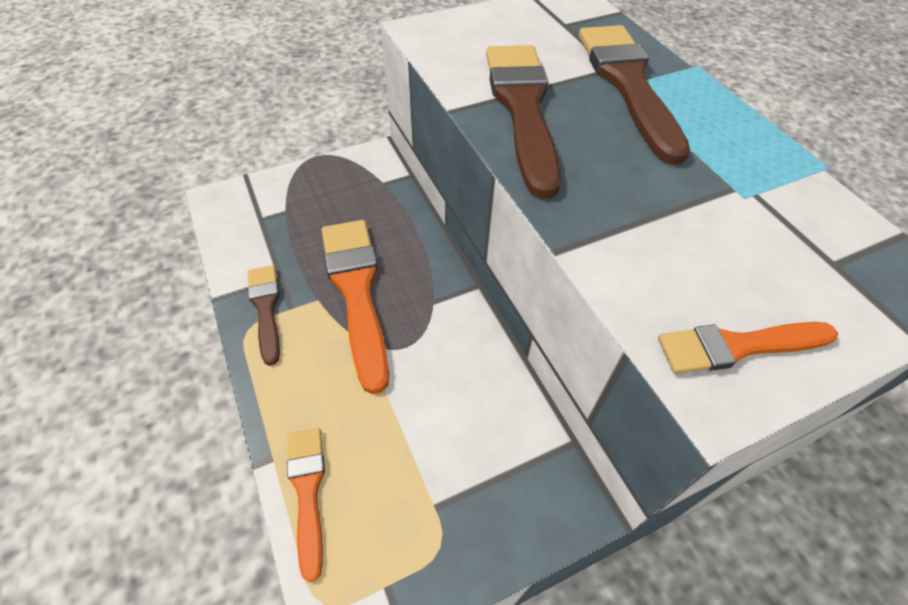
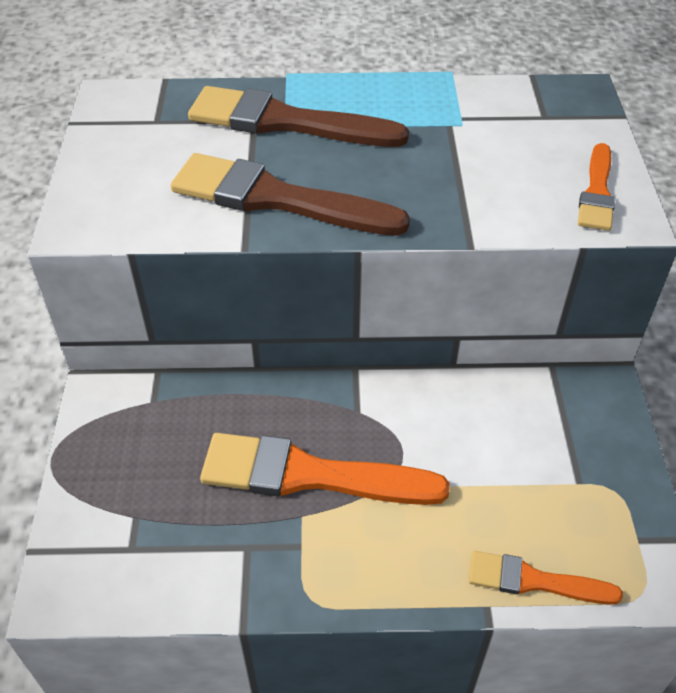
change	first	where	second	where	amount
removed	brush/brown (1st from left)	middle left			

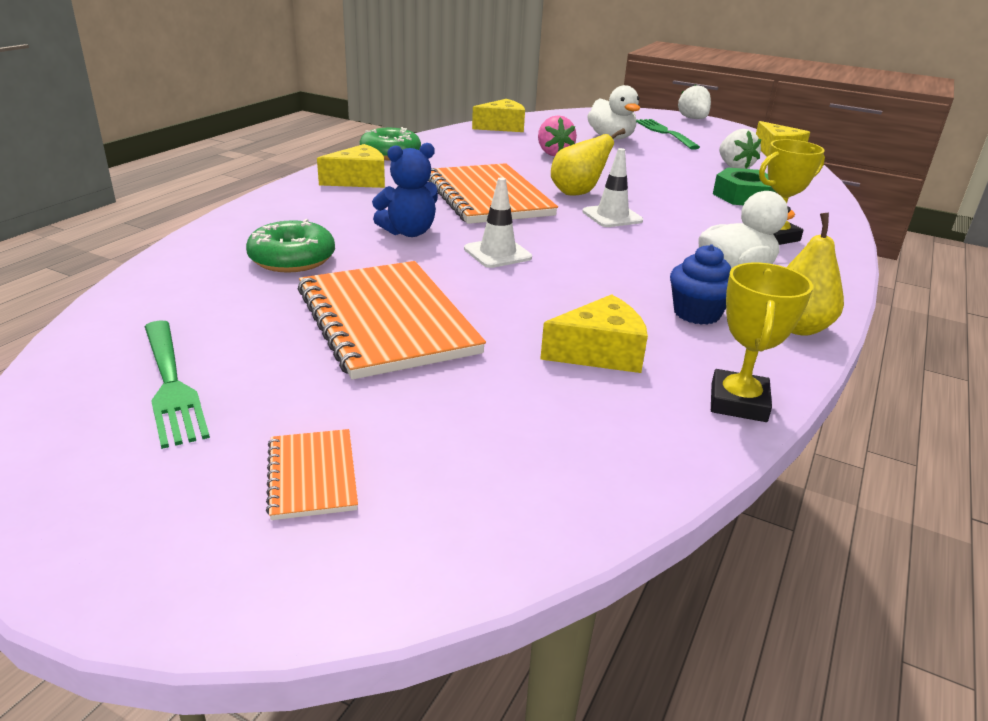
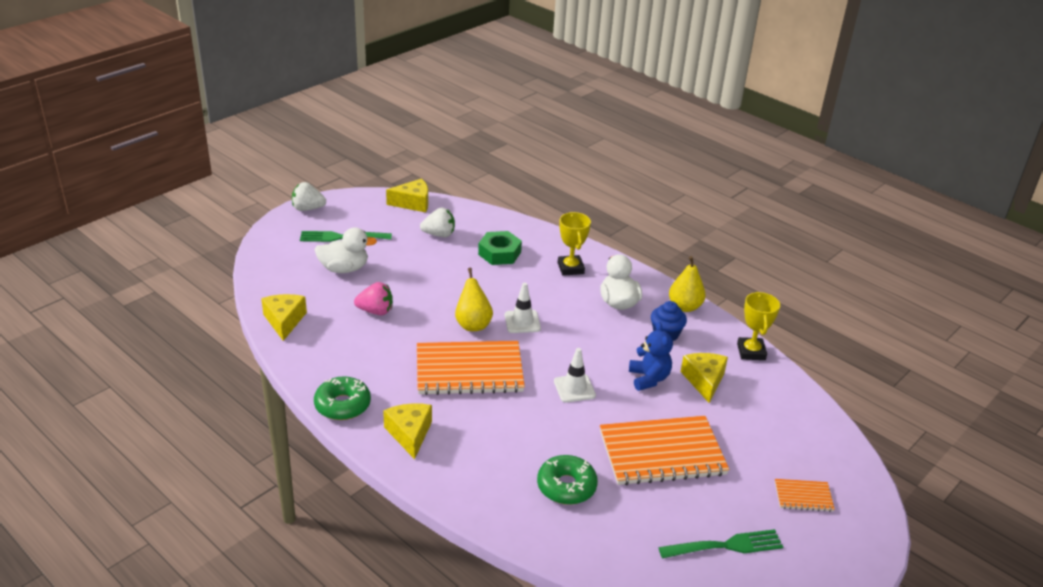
change	first	where	second	where	amount
moved	teddy bear/blue	top centre		centre	
turned	prize cup/bright yellow (1st from left in the first image)	middle right	prize cup/bright yellow (2nd from left)	middle right	60 degrees clockwise

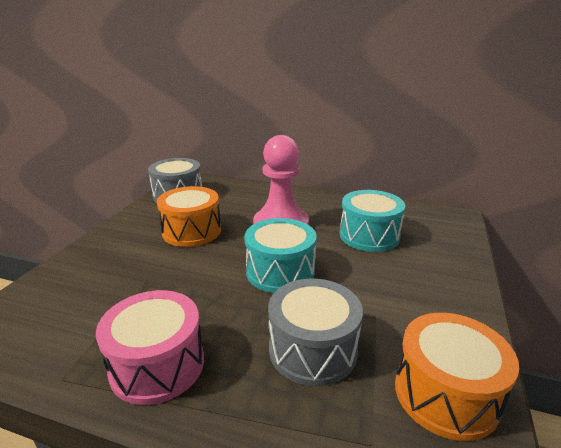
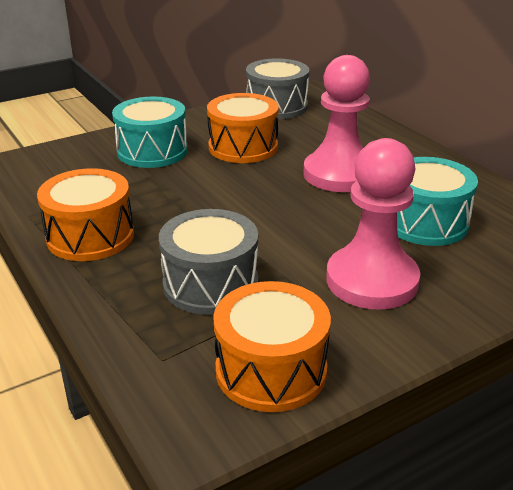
change	first	where	second	where	amount
recoloured	toy drum/pink	bottom left	toy drum/bright orange (1st from left)	middle left	
moved	toy drum/aqua (1st from left)	centre		top left	
added			chess pawn/pink (2nd from left)	middle right	

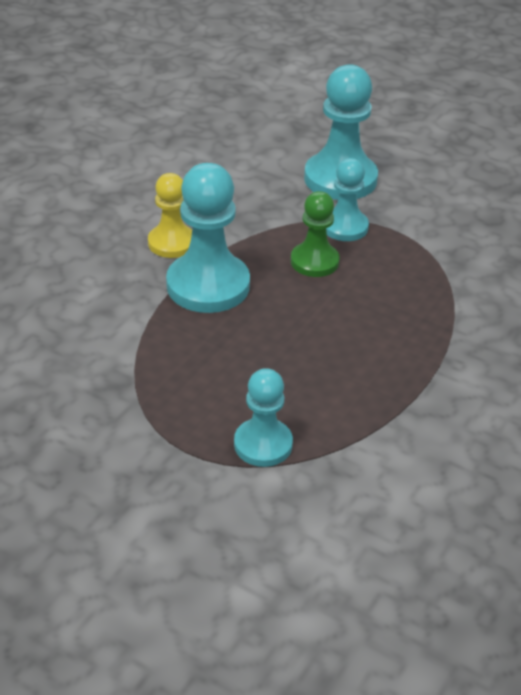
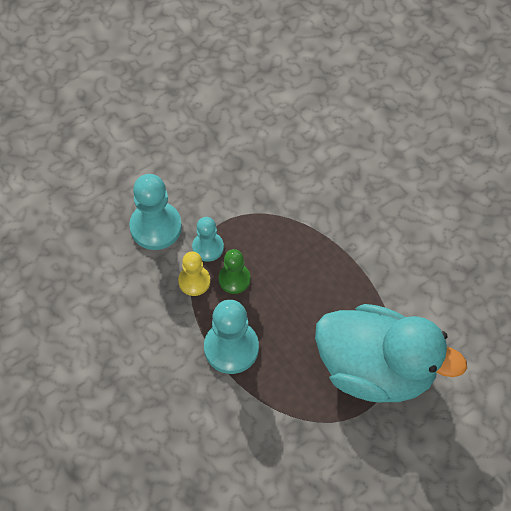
change	first	where	second	where	amount
moved	chess pawn/bright yellow	top left		centre	
replaced	chess pawn/aqua (2nd from left)	centre	toy duck/aqua	bottom right	

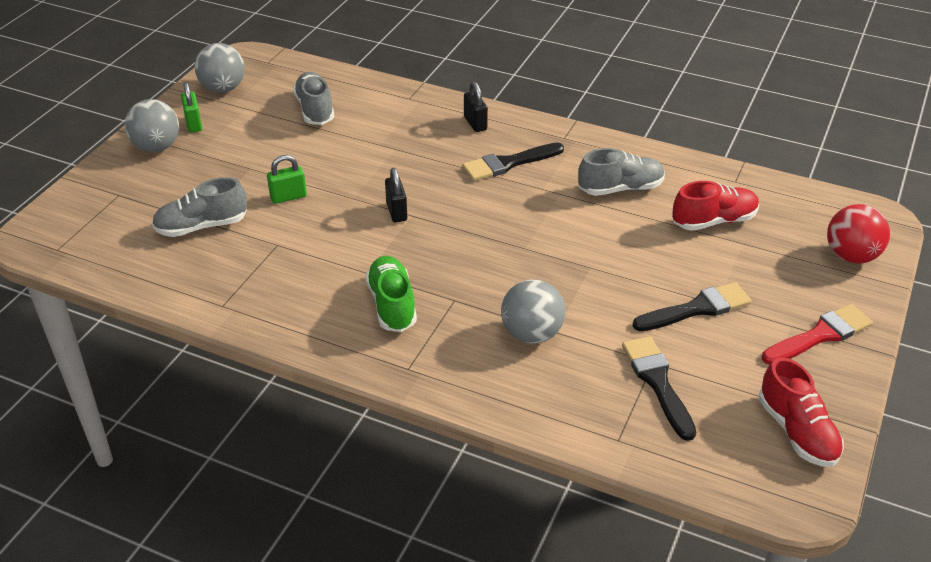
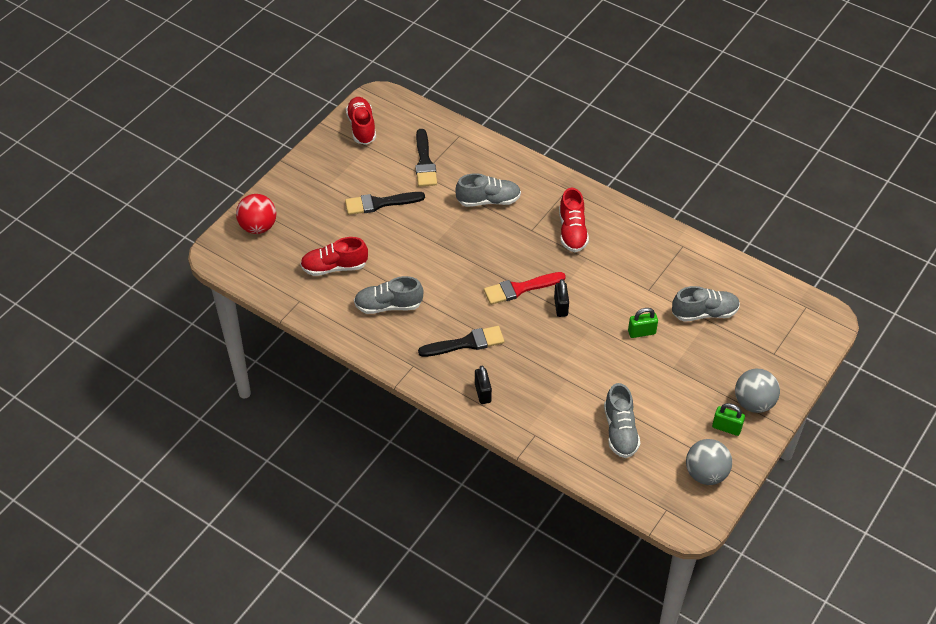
change	first	where	second	where	amount
turned	lock/emerald (1st from left in the first image)	top left	lock/emerald (2nd from left)	bottom right	60 degrees counterclockwise
recoloured	shoe/emerald	centre	shoe/crimson (3rd from left)	centre	
replaced	sphere/ash-grey (3rd from left)	centre	shoe/ash-grey (2nd from left)	top centre	
moved	brush/crimson	middle right		centre	

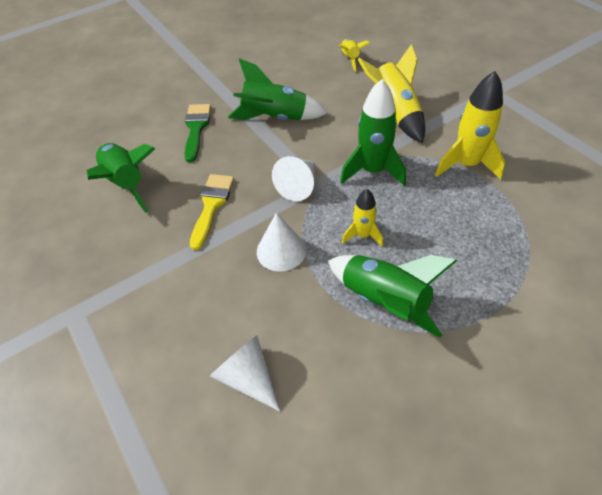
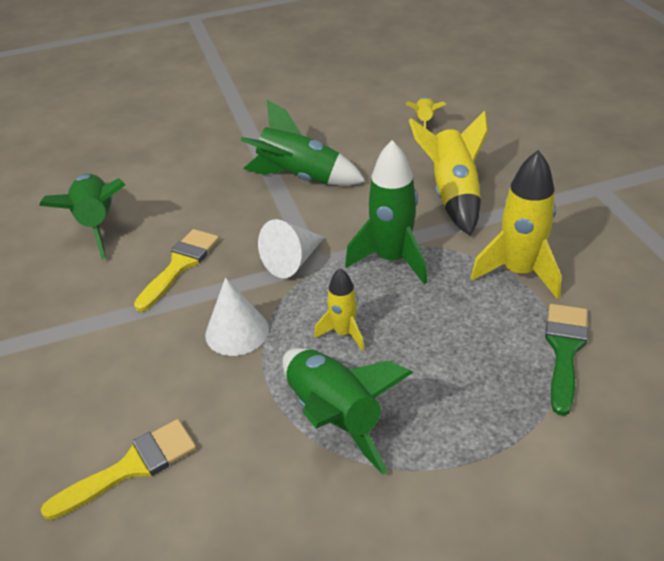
change	first	where	second	where	amount
moved	brush/emerald	top left		middle right	
replaced	cone/white (1st from left)	bottom centre	brush/bright yellow (1st from left)	bottom left	

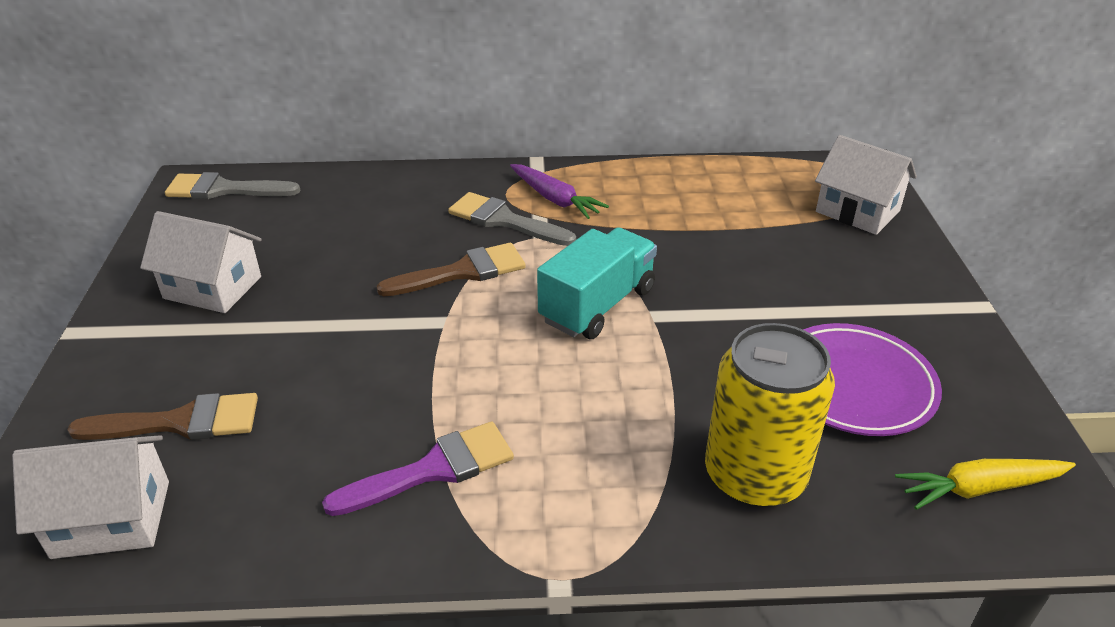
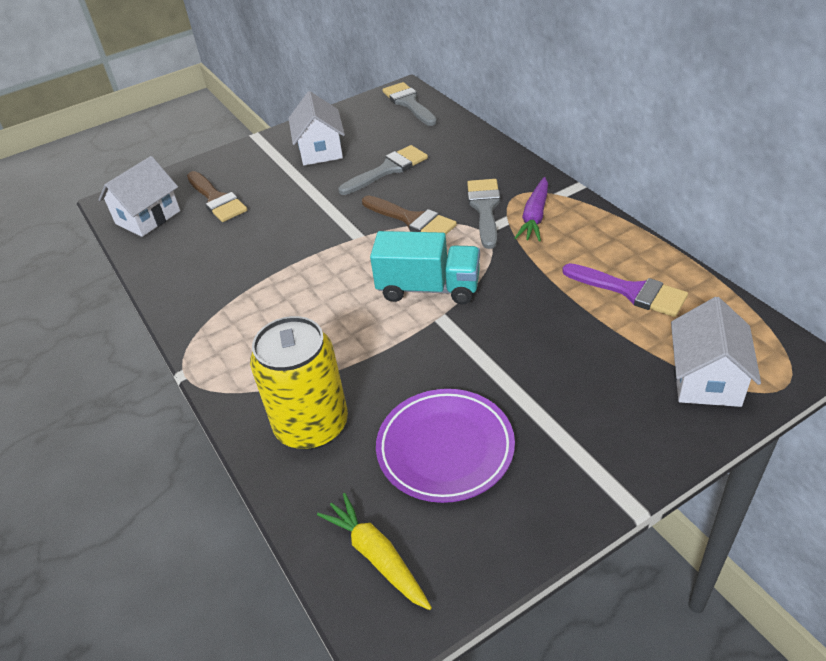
change	first	where	second	where	amount
turned	cottage/white (1st from left)	bottom left		top left	75 degrees clockwise
moved	brush/royal purple	bottom centre		middle right	
added			brush/ash-grey (1st from left)	top centre	

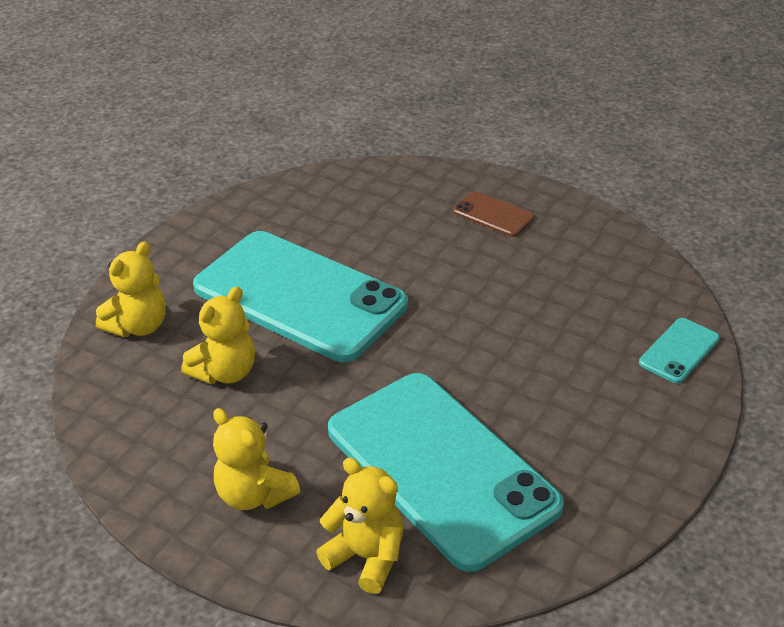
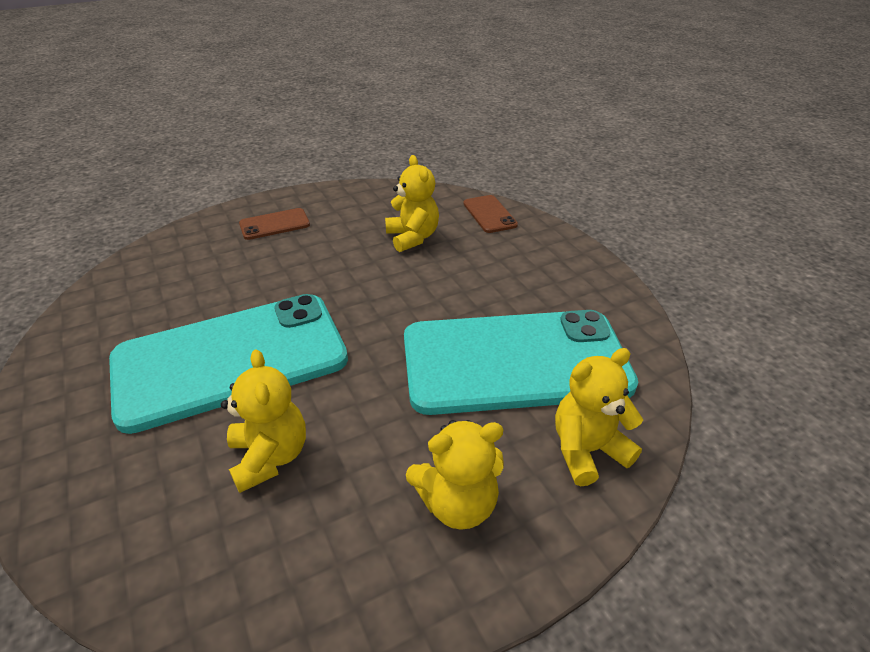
change	first	where	second	where	amount
moved	teddy bear/bright yellow (1st from left in the first image)	middle left	teddy bear/bright yellow (2nd from left)	top centre	
recoloured	phone/aqua (3rd from left)	middle right	phone/brown (2nd from left)	top centre	

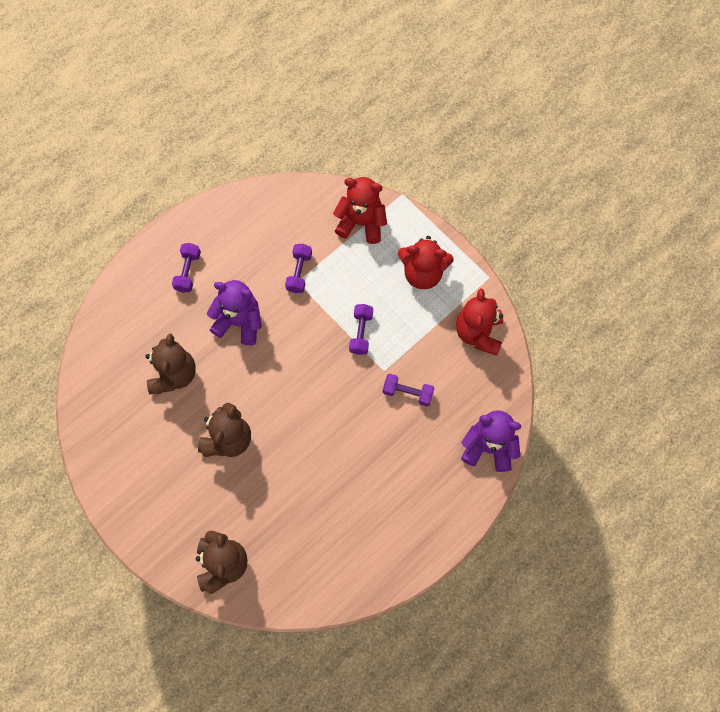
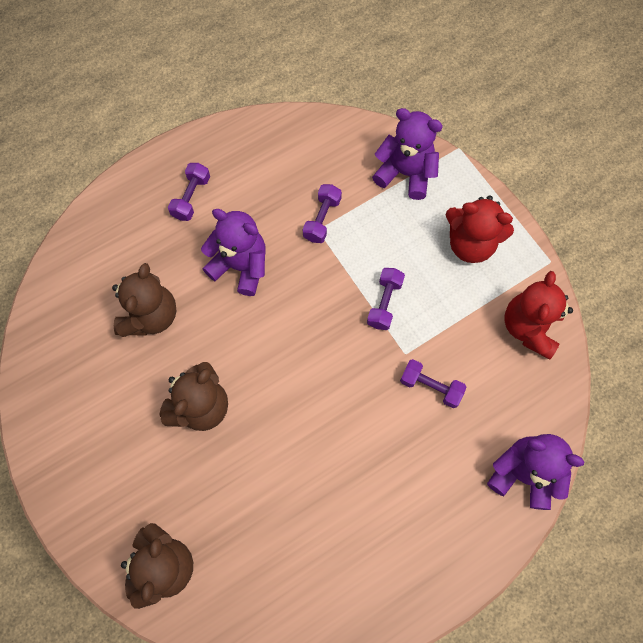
change	first	where	second	where	amount
recoloured	teddy bear/crimson (1st from left)	top centre	teddy bear/royal purple (2nd from left)	top centre	

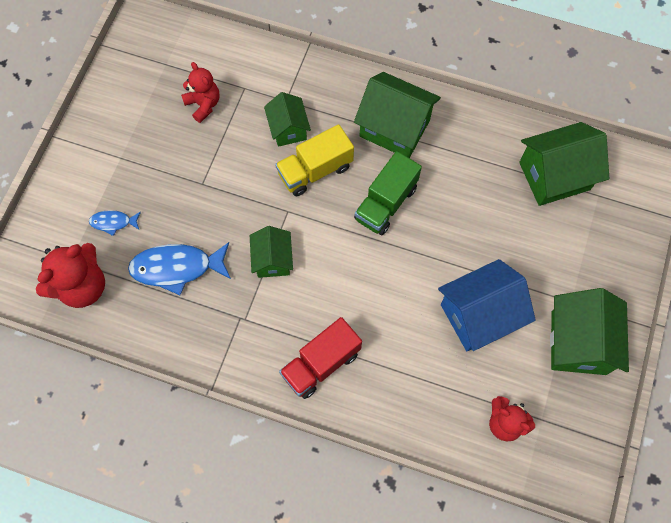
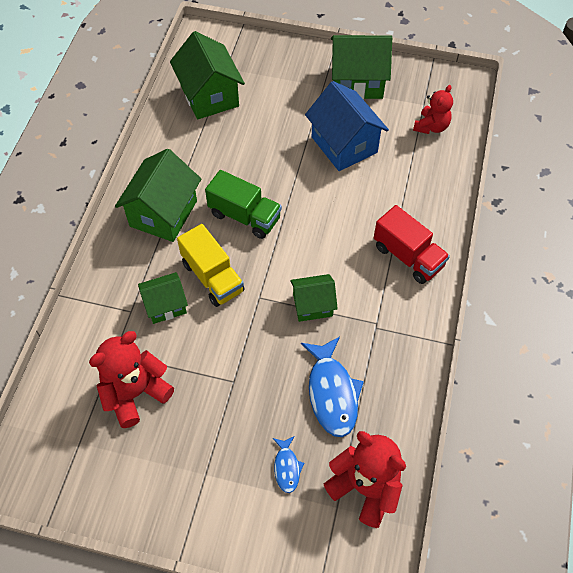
change	first	where	second	where	amount
resized	teddy bear/crimson (2nd from left in the first image)	top left	teddy bear/crimson (1st from left)	middle left	x1.55

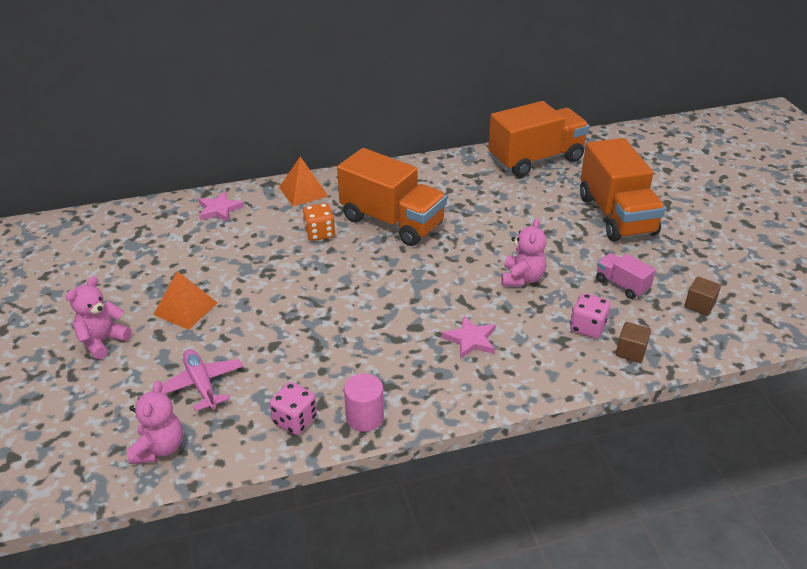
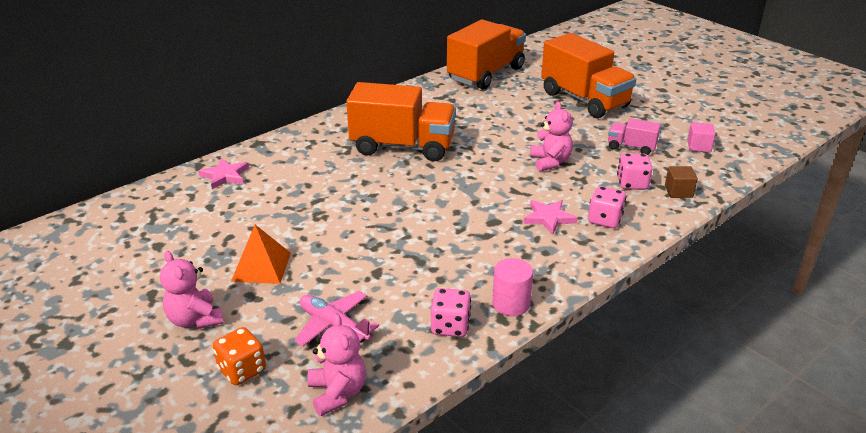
change	first	where	second	where	amount
turned	teddy bear/pink (1st from left)	middle left		bottom left	45 degrees counterclockwise
removed	solid pyramid/bright orange (2nd from left)	top centre			
moved	game die/bright orange	centre		bottom left	
recoloured	solid cube/brown (2nd from left)	middle right	solid cube/pink	top right	
added			game die/pink (2nd from left)	middle right	

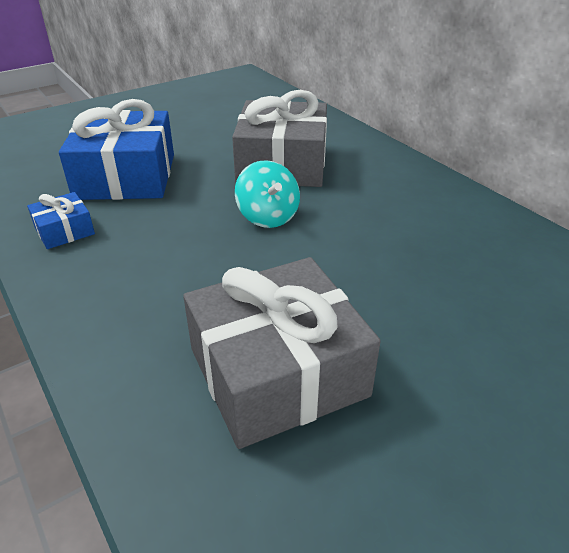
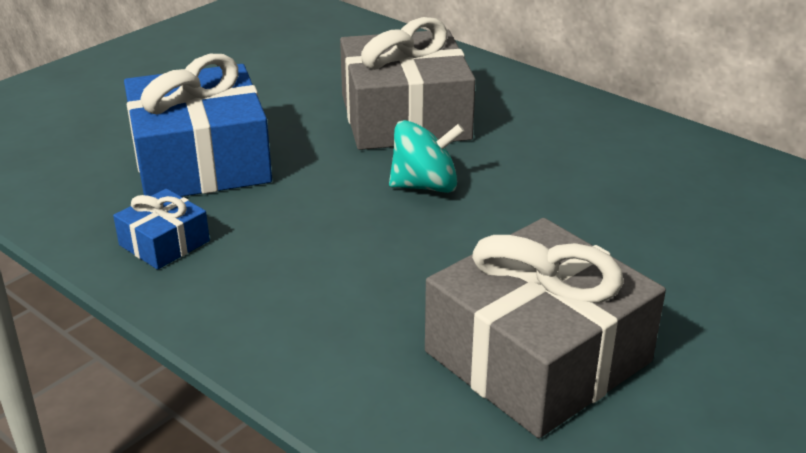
change	first	where	second	where	amount
turned	whirligig/aqua	centre		centre	60 degrees counterclockwise

